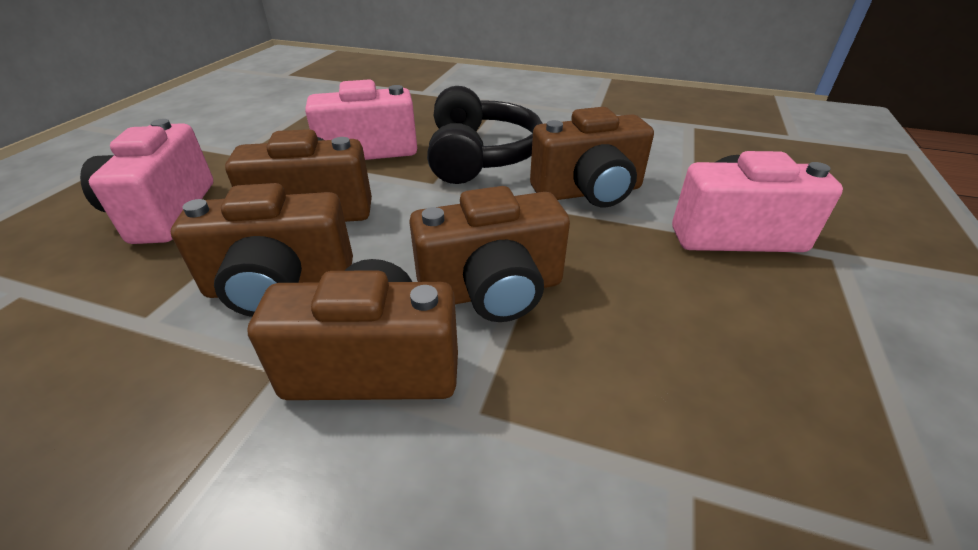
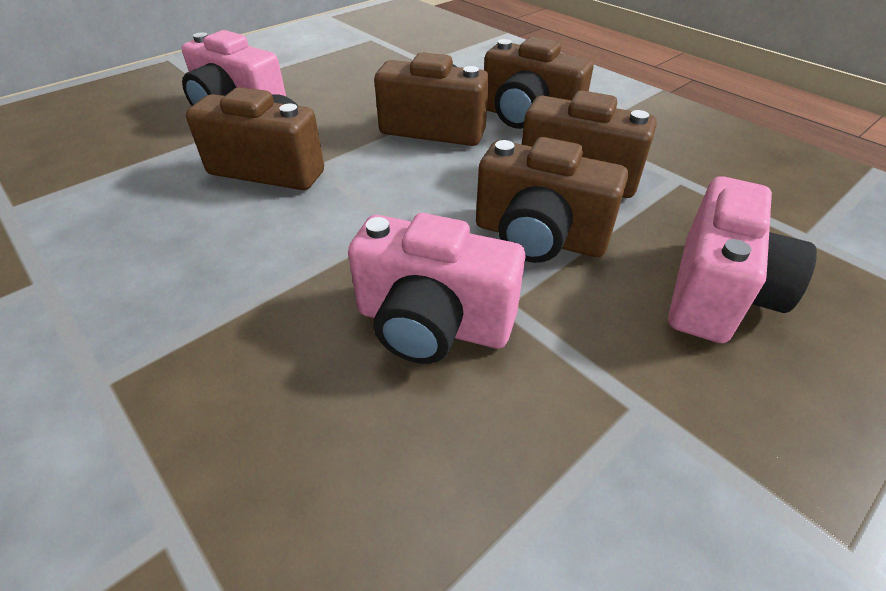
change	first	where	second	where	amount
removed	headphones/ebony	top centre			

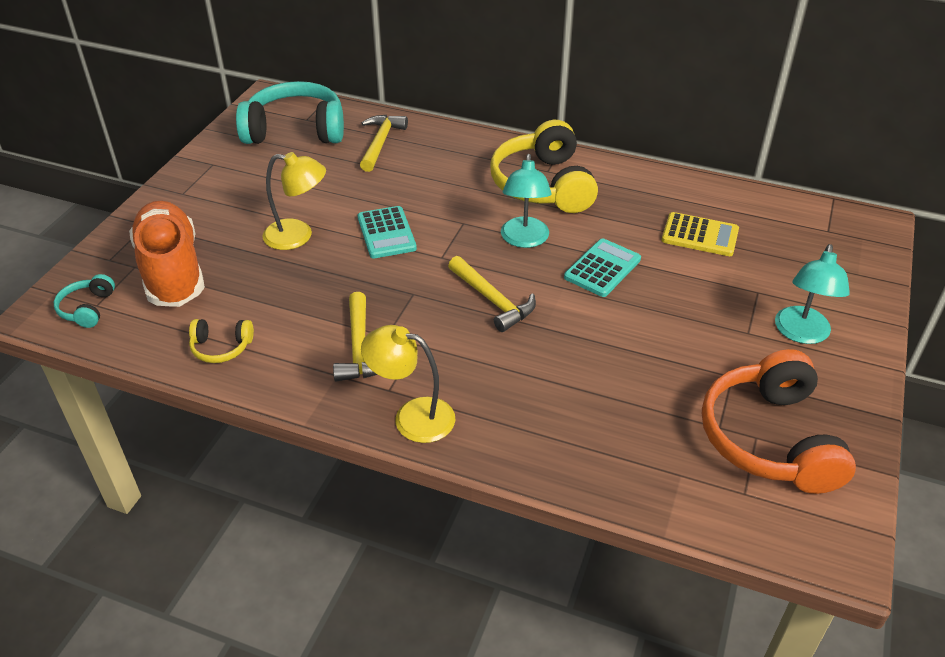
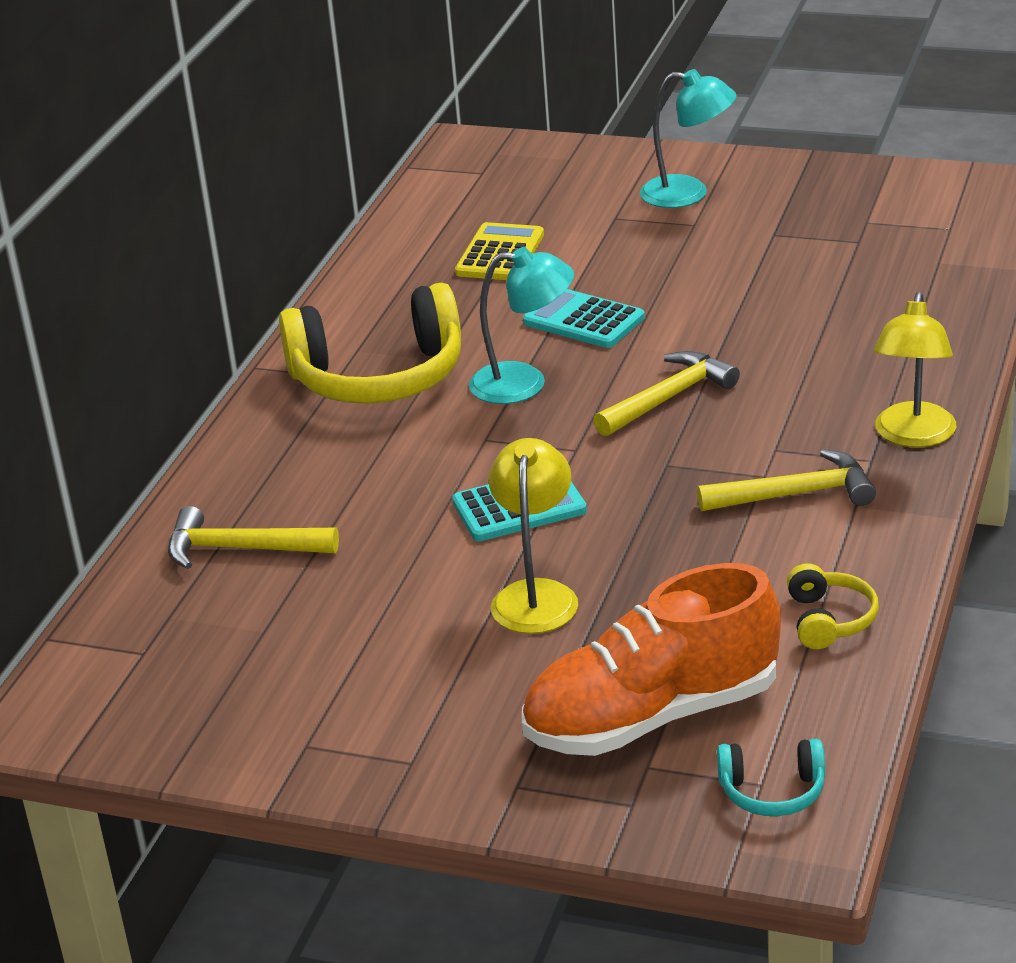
change	first	where	second	where	amount
removed	headphones/aqua (2nd from left)	top left			
removed	headphones/bright orange	middle right			

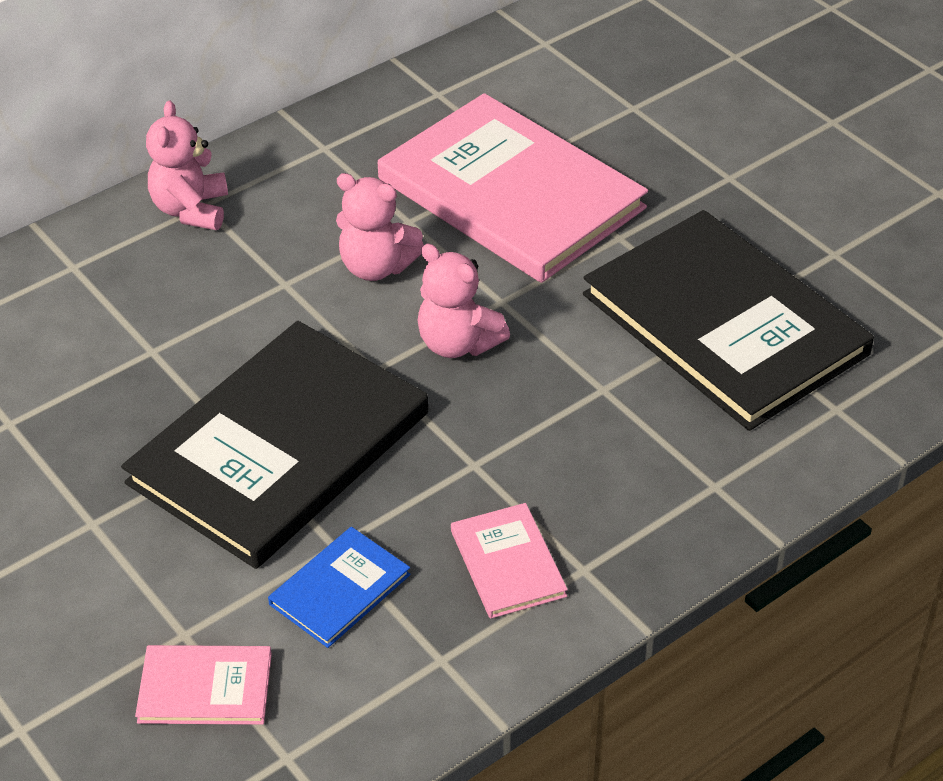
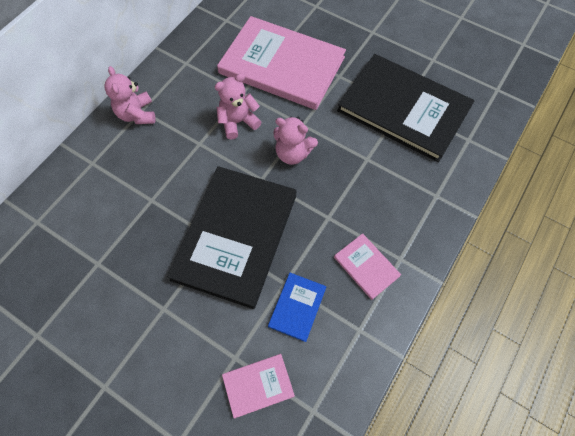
change	first	where	second	where	amount
turned	teddy bear/pink (2nd from left)	top centre		top centre	150 degrees clockwise

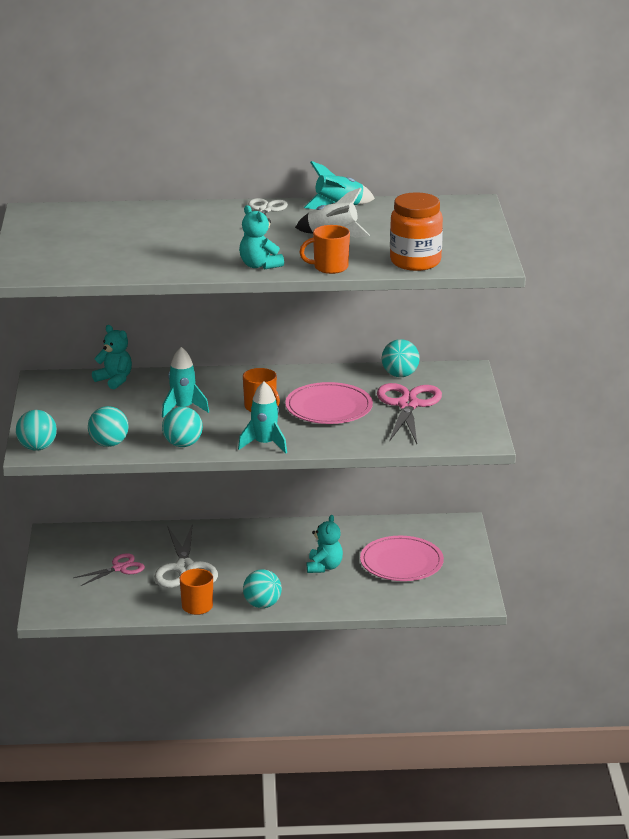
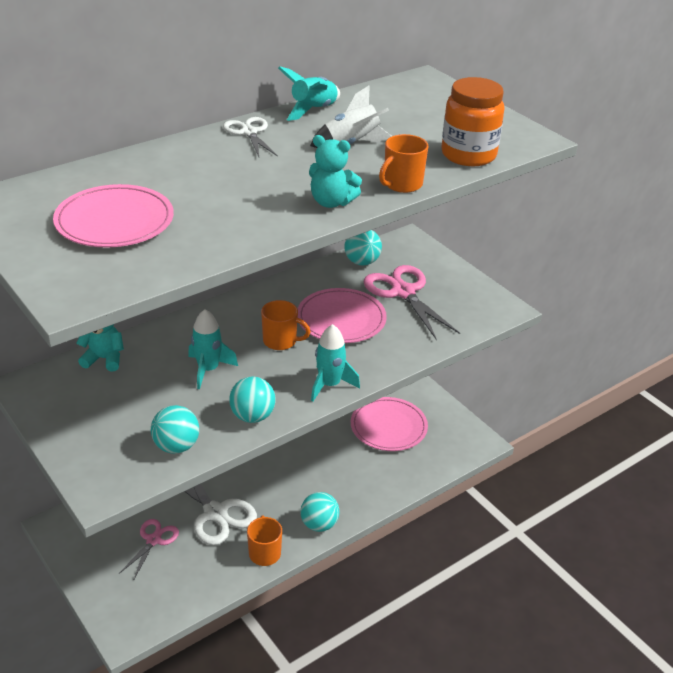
change	first	where	second	where	amount
removed	sphere/aqua (1st from left)	middle left			
removed	teddy bear/aqua (3rd from left)	centre			
added			dinner plate/pink (1st from left)	top left	

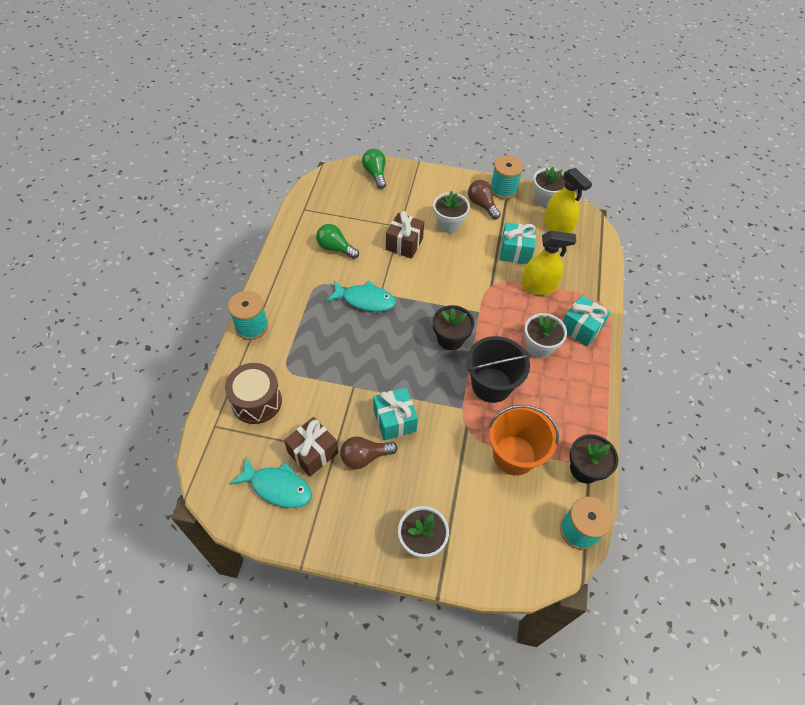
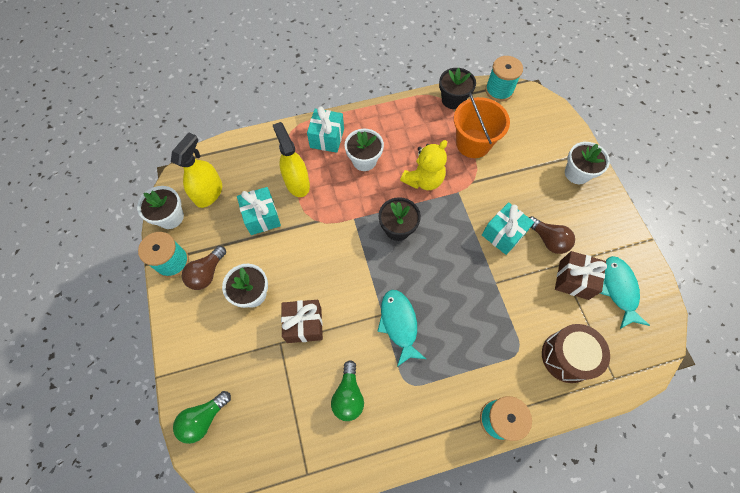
change	first	where	second	where	amount
replaced	bucket/ebony	centre	teddy bear/bright yellow	centre	

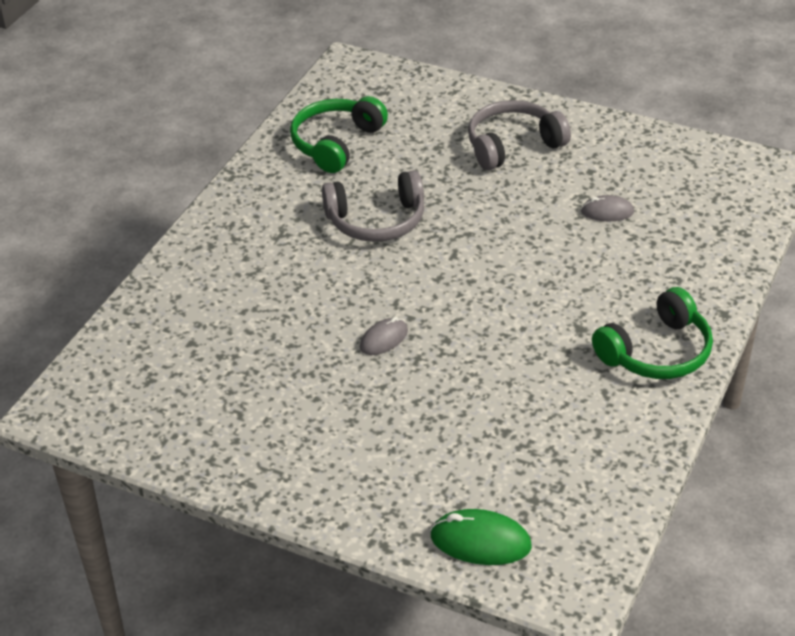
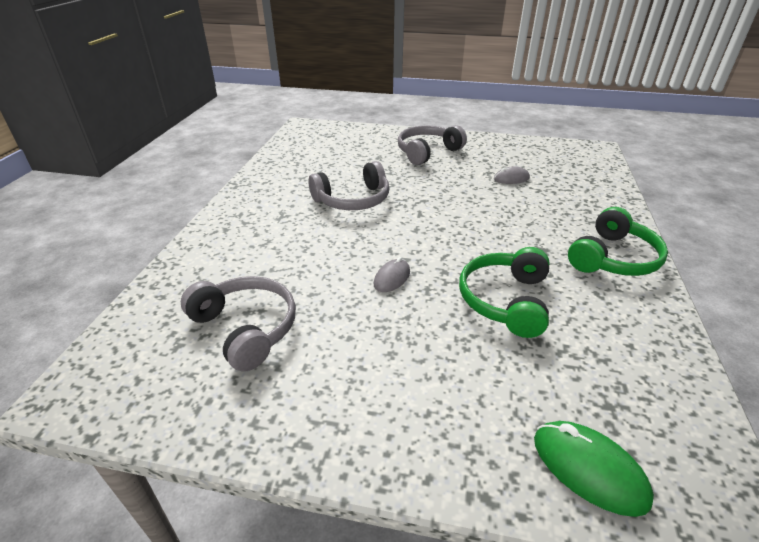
change	first	where	second	where	amount
moved	headphones/emerald (1st from left)	top centre		centre	
turned	PC mouse/emerald	bottom centre		bottom right	45 degrees clockwise
added			headphones/ash-grey (1st from left)	middle left	

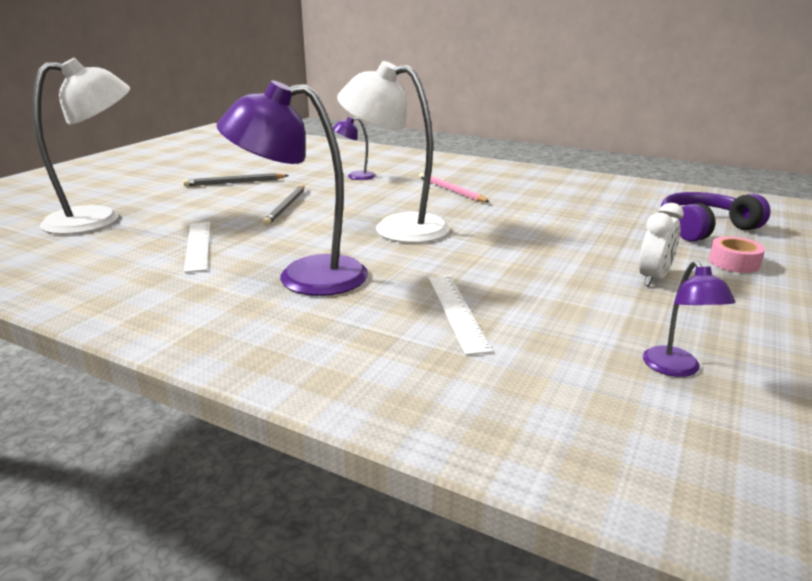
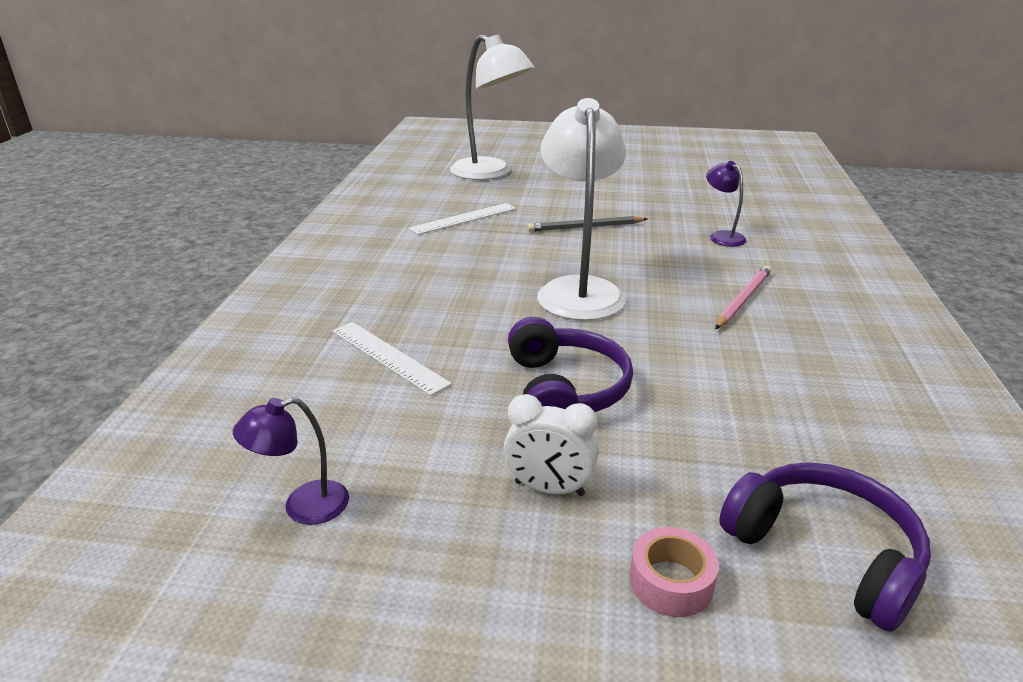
change	first	where	second	where	amount
removed	lead pencil/ash-grey (1st from left)	top left			
removed	lamp/royal purple (1st from left)	top centre			
turned	ruler/white (2nd from left in the first image)	centre	ruler/white (1st from left)	centre	75 degrees clockwise
added			headphones/royal purple (1st from left)	centre	

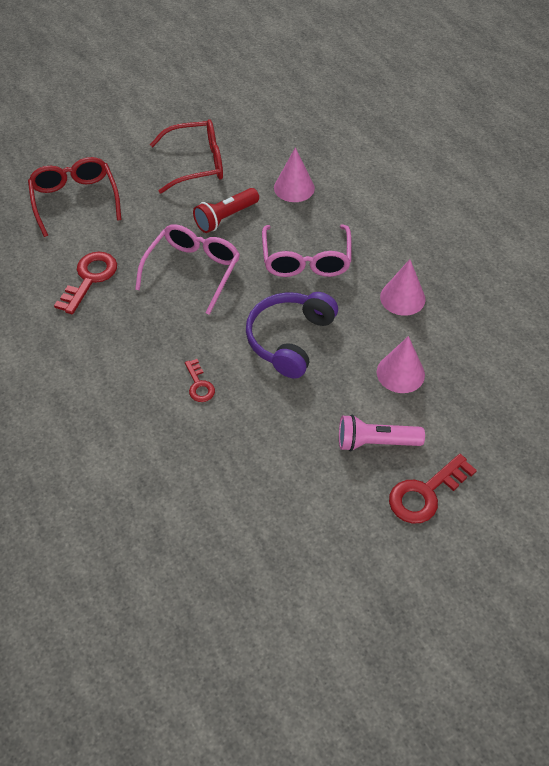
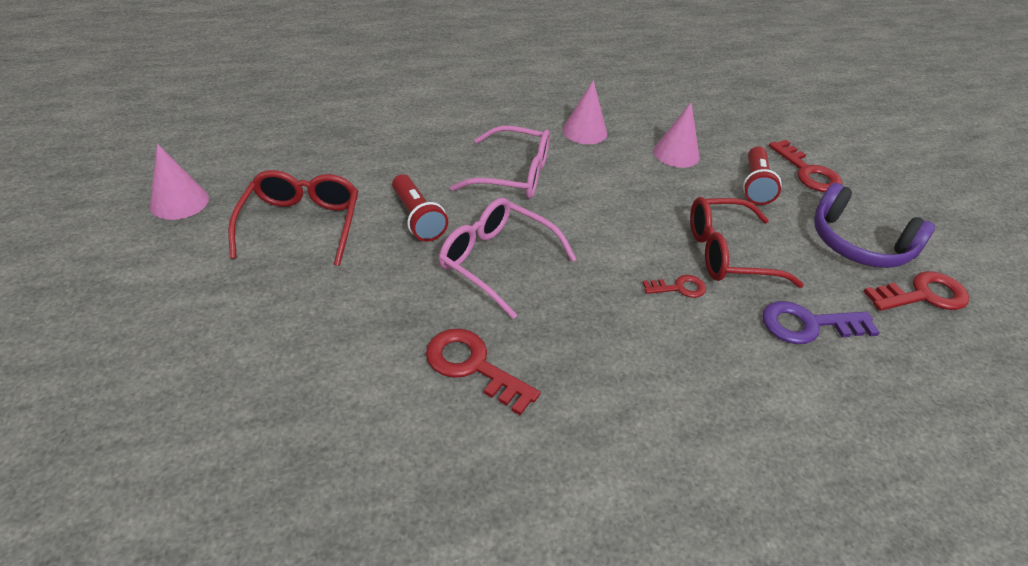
change	first	where	second	where	amount
moved	spectacles/crimson (1st from left in the first image)	top left	spectacles/crimson (2nd from left)	middle right	
moved	headphones/royal purple	centre		middle right	
moved	cone/pink (1st from left)	top centre		top left	
recoloured	pocket torch/pink	middle right	pocket torch/crimson (2nd from left)	top right	
added			door key/royal purple	middle right	
added			door key/crimson (4th from left)	middle right	

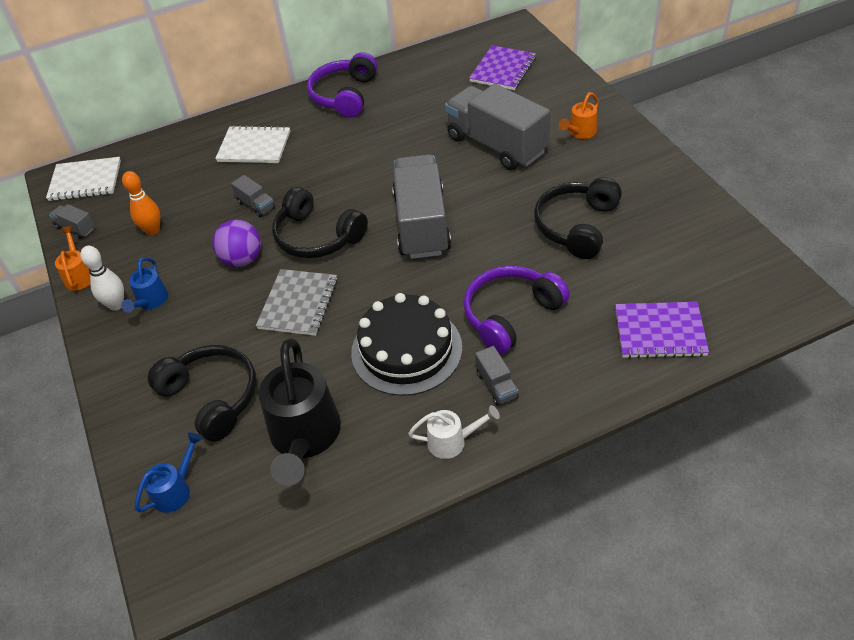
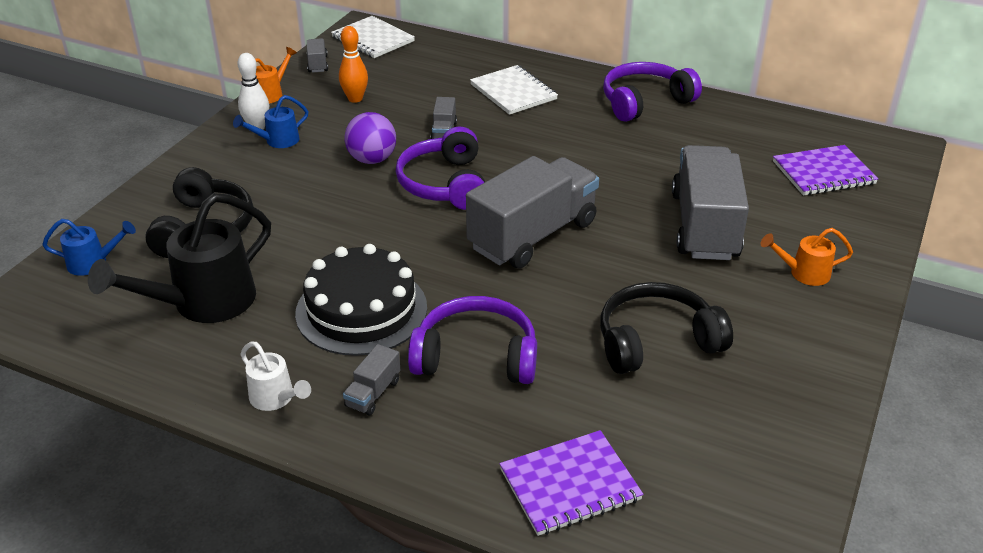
change	first	where	second	where	amount
removed	exercise book/ash-grey	centre			
recoloured	headphones/ebony (2nd from left)	centre	headphones/royal purple (1st from left)	top centre	
turned	exercise book/royal purple (2nd from left in the first image)	middle right	exercise book/royal purple (1st from left)	bottom centre	75 degrees counterclockwise

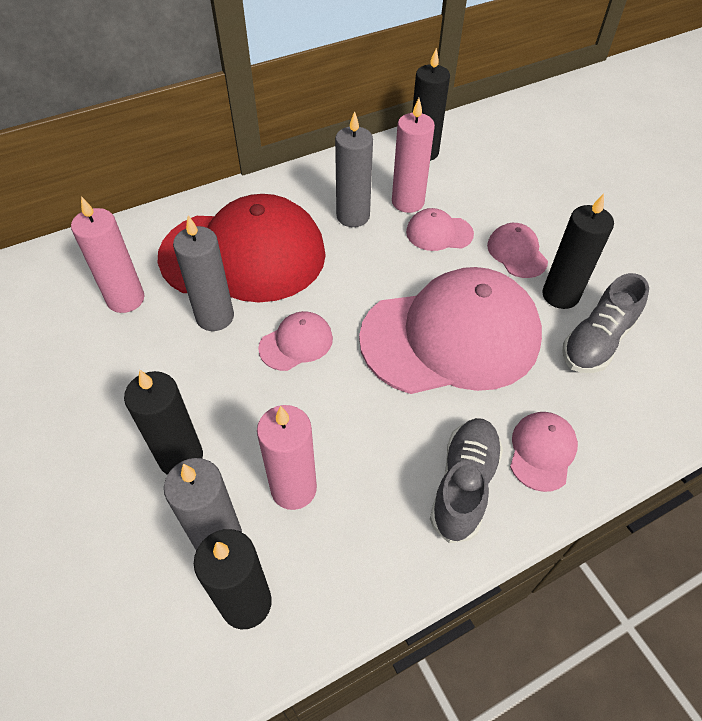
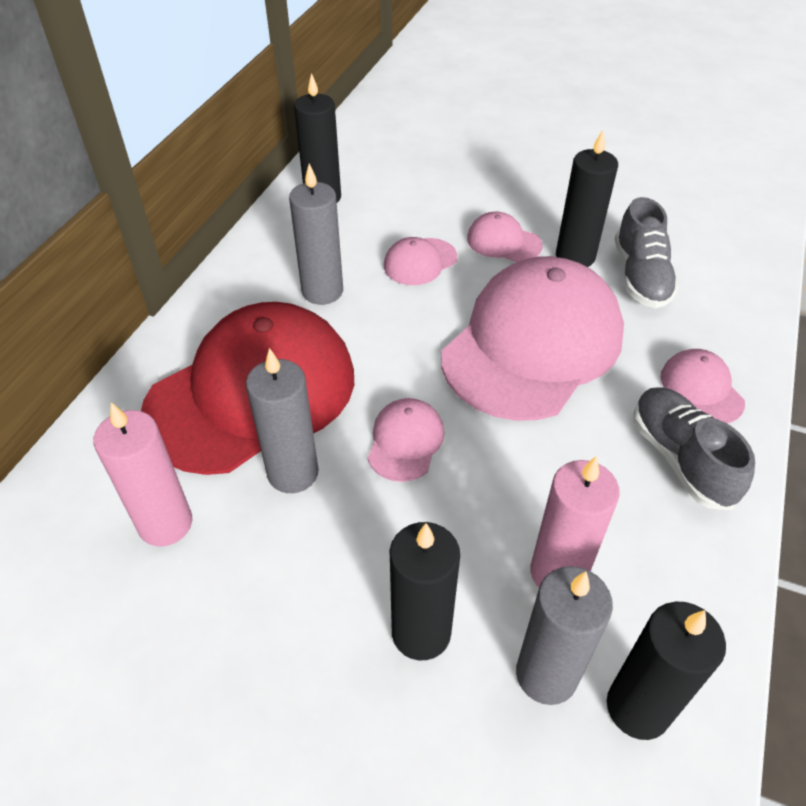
change	first	where	second	where	amount
removed	wax candle/pink (3rd from left)	top centre			

